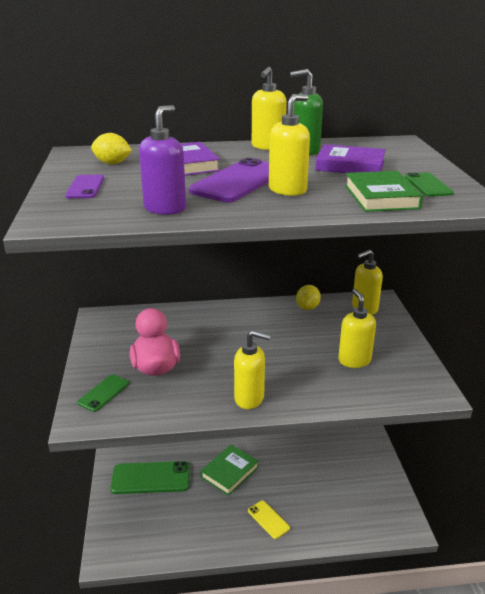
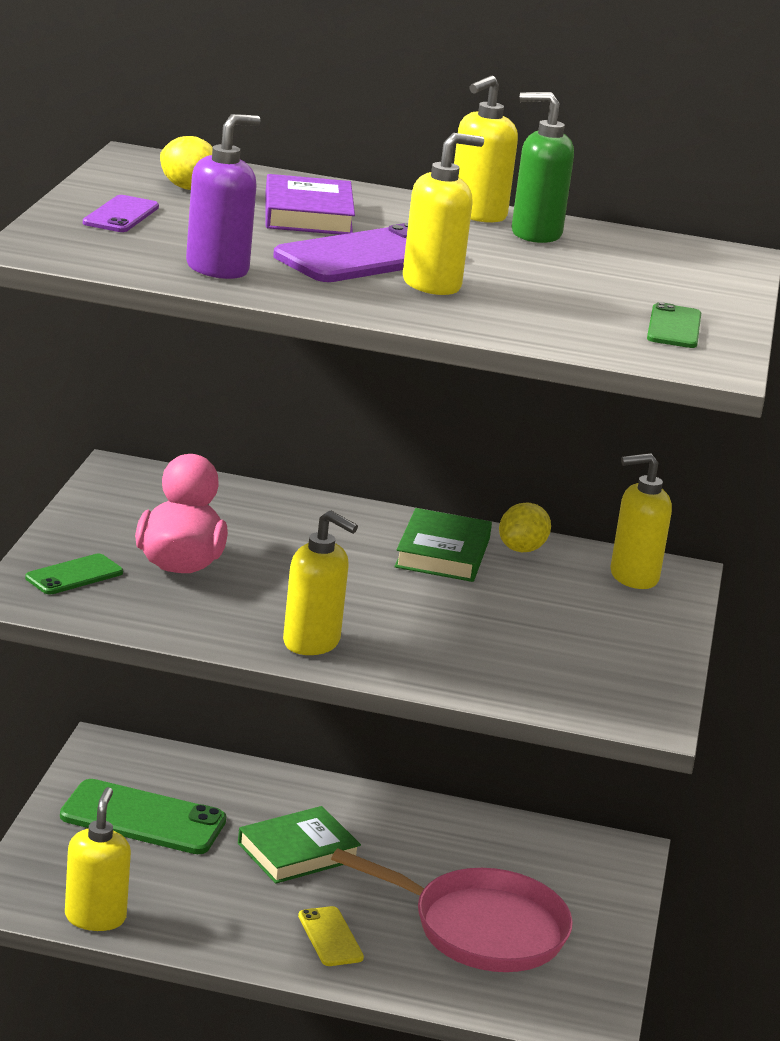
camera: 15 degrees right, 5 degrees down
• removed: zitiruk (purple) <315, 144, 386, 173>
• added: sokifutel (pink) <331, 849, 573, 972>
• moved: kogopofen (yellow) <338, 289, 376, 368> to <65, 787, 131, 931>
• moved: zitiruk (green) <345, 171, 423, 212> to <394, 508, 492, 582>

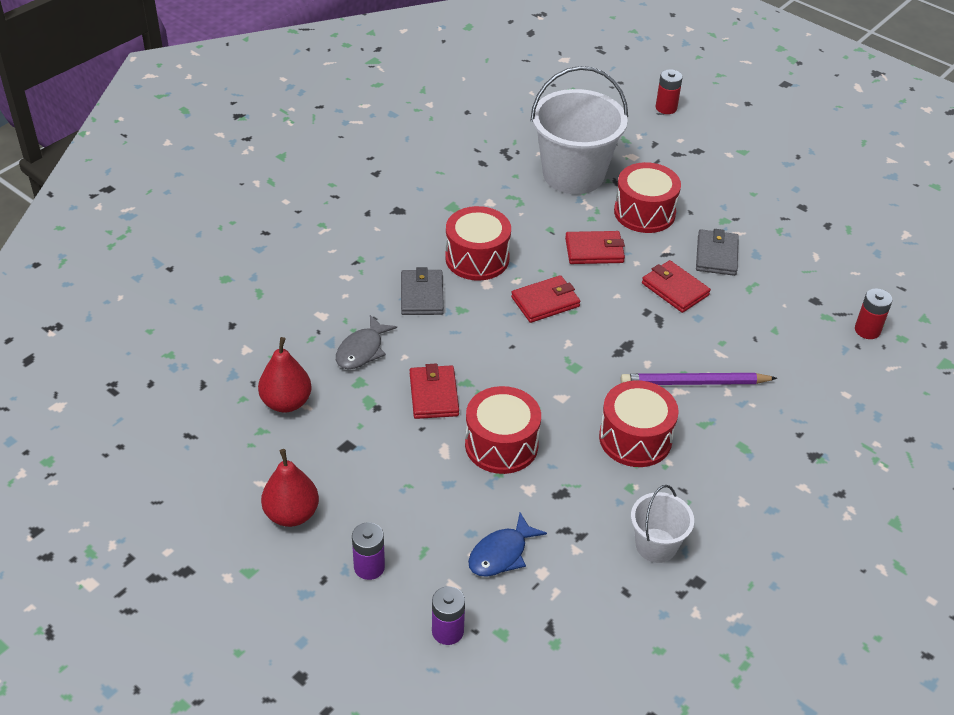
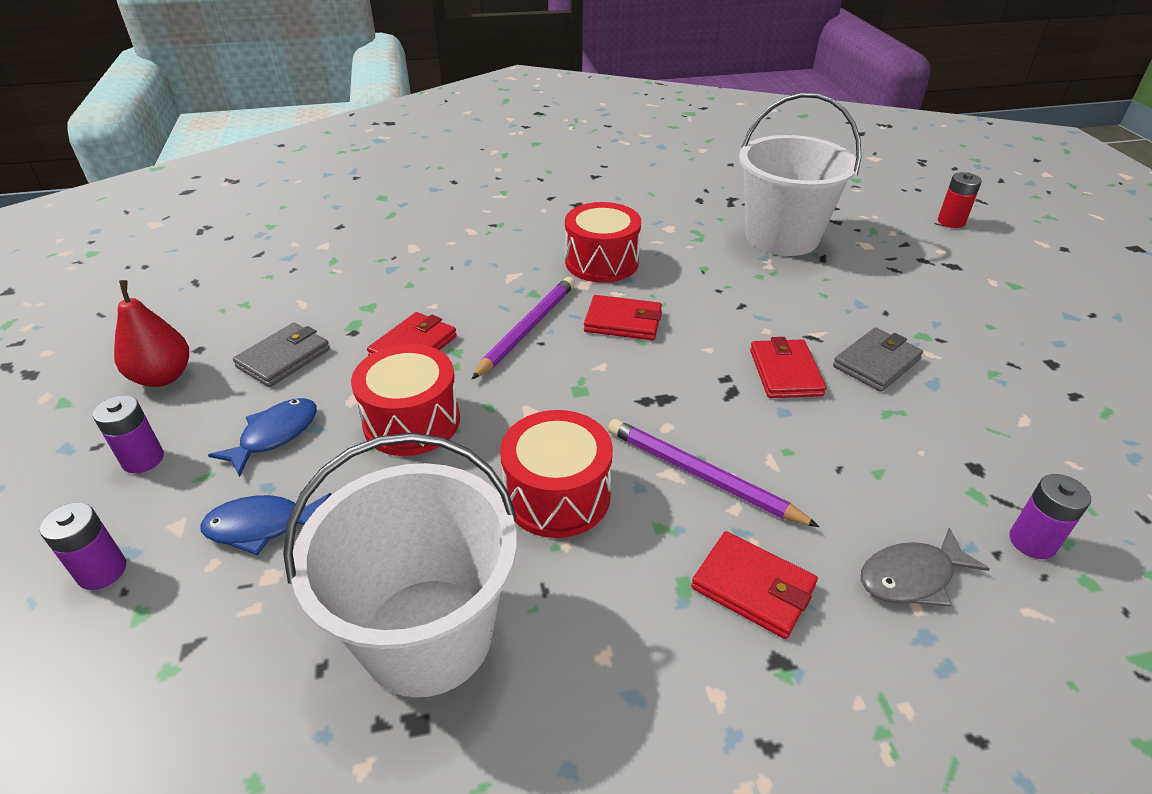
camera: 40 degrees right, 5 degrees down
• removed: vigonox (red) <258, 337, 312, 413>
• removed: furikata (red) <614, 162, 681, 233>
• added: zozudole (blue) <208, 398, 317, 477>
• added: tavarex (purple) <471, 277, 575, 380>
• moved: zozudole (grey) <336, 315, 397, 369> to <861, 528, 990, 606>
• moved: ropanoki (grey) <401, 267, 444, 315> to <233, 323, 330, 387>
• moved: ropanoki (red) <565, 231, 625, 264> to <691, 531, 818, 639>
• recoloured: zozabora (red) <855, 288, 892, 339> to zozabora (purple) <1009, 474, 1091, 559>
• resized: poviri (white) <631, 485, 694, 563> = <283, 433, 517, 698> x1.95

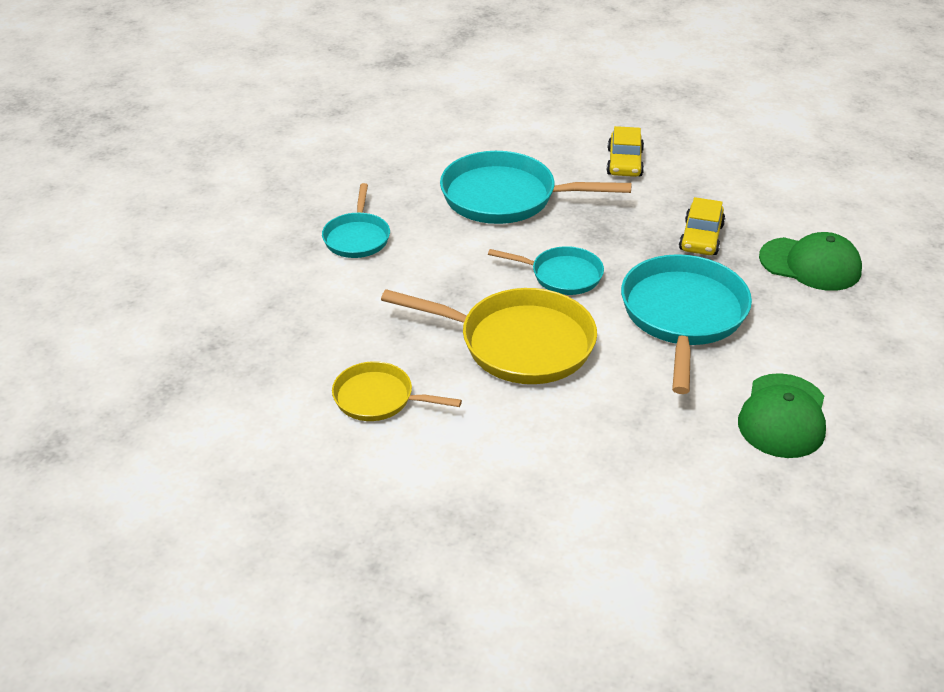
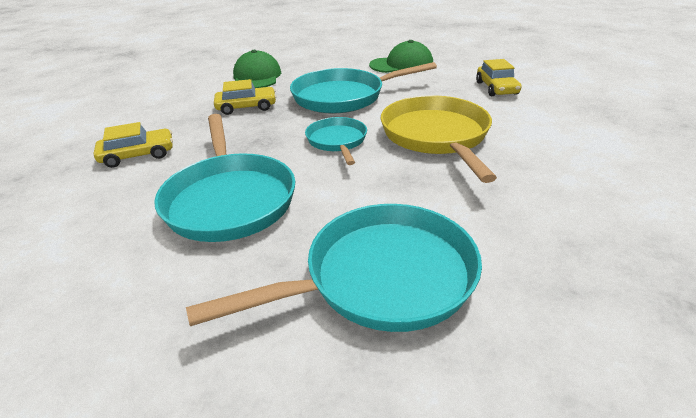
camera: 115 degrees left, 5 degrees down
• removed: sokifutel (yellow) <332, 361, 462, 421>
• added: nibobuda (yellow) <476, 59, 521, 96>
• resized: sokifutel (turquoise) <322, 183, 390, 258> = <186, 204, 482, 332> x1.76

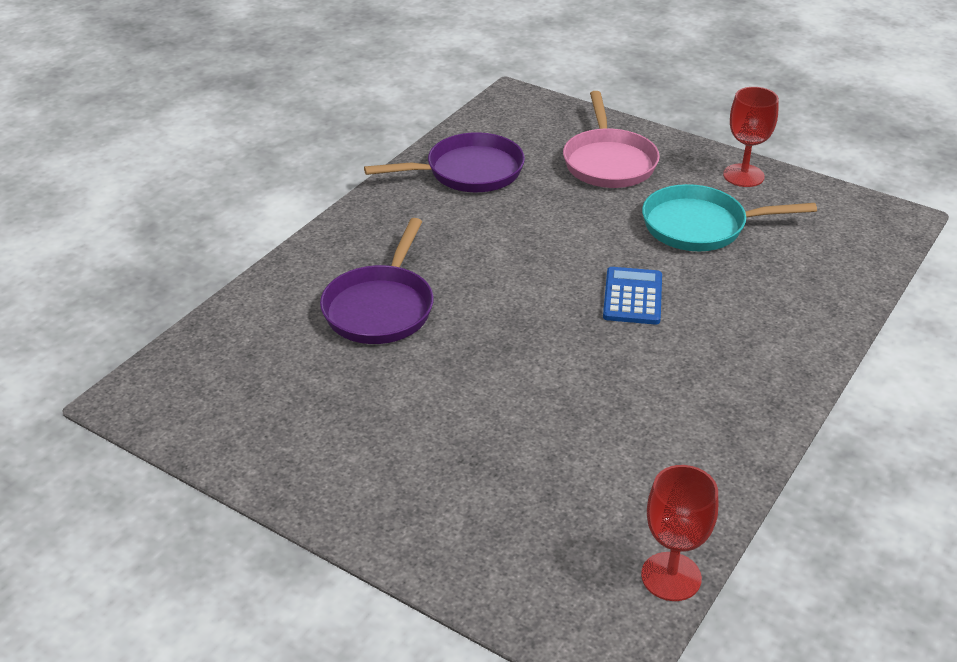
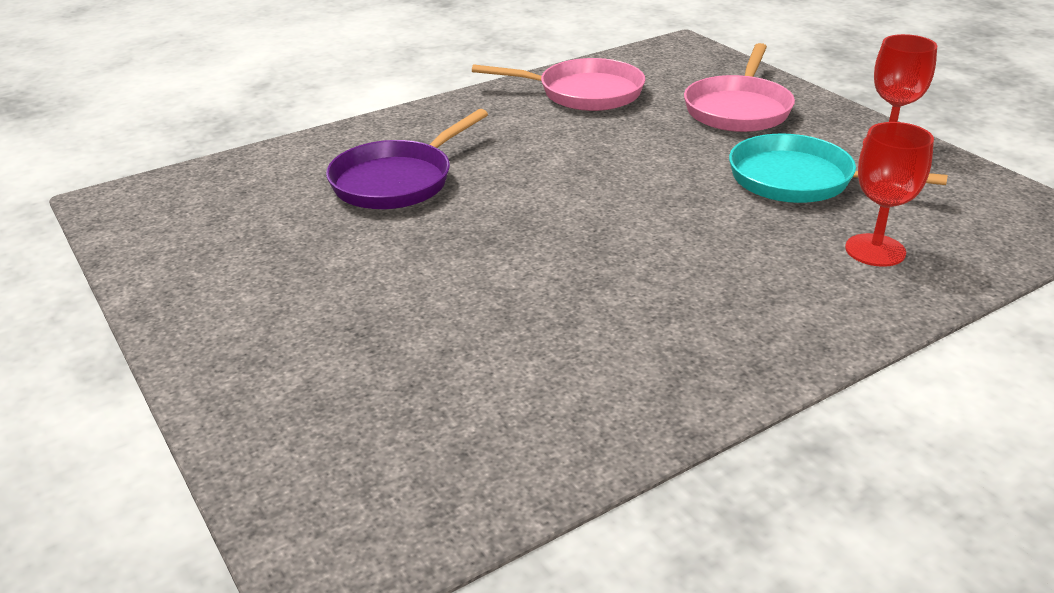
camera: 25 degrees right, 5 degrees down
• removed: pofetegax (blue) <603, 267, 662, 325>
• moved: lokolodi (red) <641, 465, 718, 601> to <845, 122, 934, 267>
• recoloured: sokifutel (purple) <364, 132, 525, 192> to sokifutel (pink) <472, 58, 645, 111>

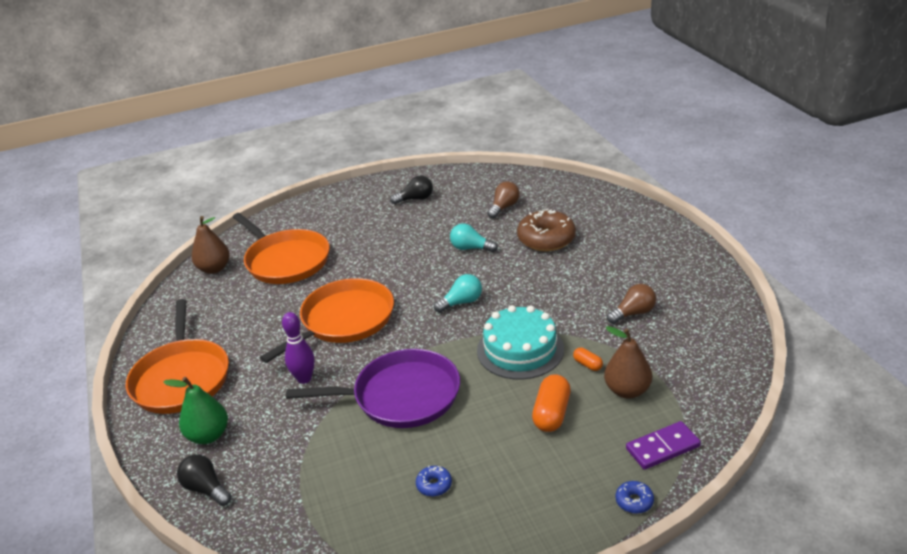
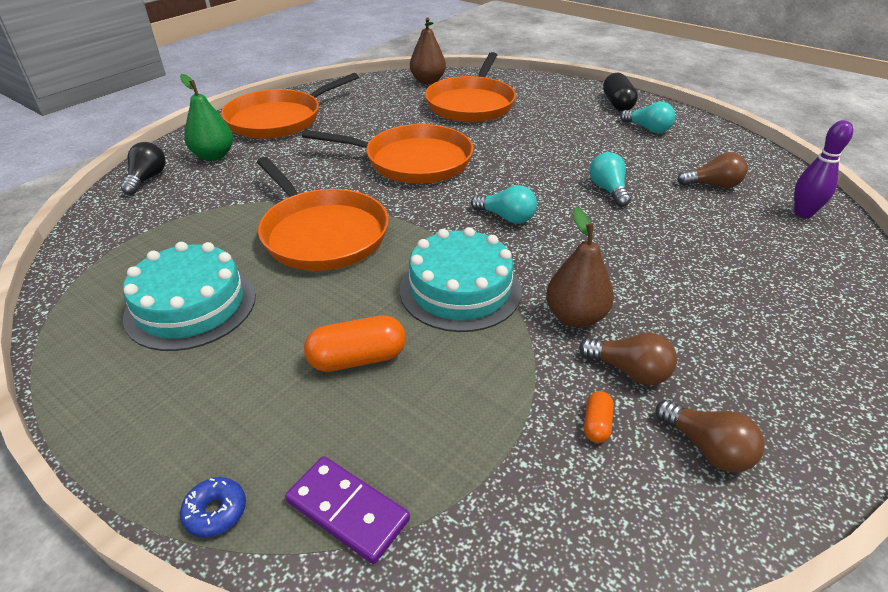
camera: 55 degrees right, 5 degrees up
• removed: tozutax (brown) <517, 209, 576, 251>
• added: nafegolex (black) <603, 73, 638, 111>
• added: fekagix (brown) <656, 400, 765, 473>
• moved: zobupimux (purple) <282, 312, 315, 384> to <794, 120, 853, 218>
• moved: nafegolex (orange) <573, 347, 603, 371> to <584, 391, 614, 443>
• moved: vigonox (brown) <604, 326, 652, 399> to <546, 207, 614, 327>
• replaced: tozutax (blue) <416, 466, 452, 497> to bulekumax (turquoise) <123, 242, 256, 351>
• recoloured: sokifutel (purple) <286, 349, 460, 428> to sokifutel (orange) <257, 157, 389, 271>
• recoloured: fekagix (black) <390, 175, 433, 204> to fekagix (turquoise) <620, 102, 675, 133>

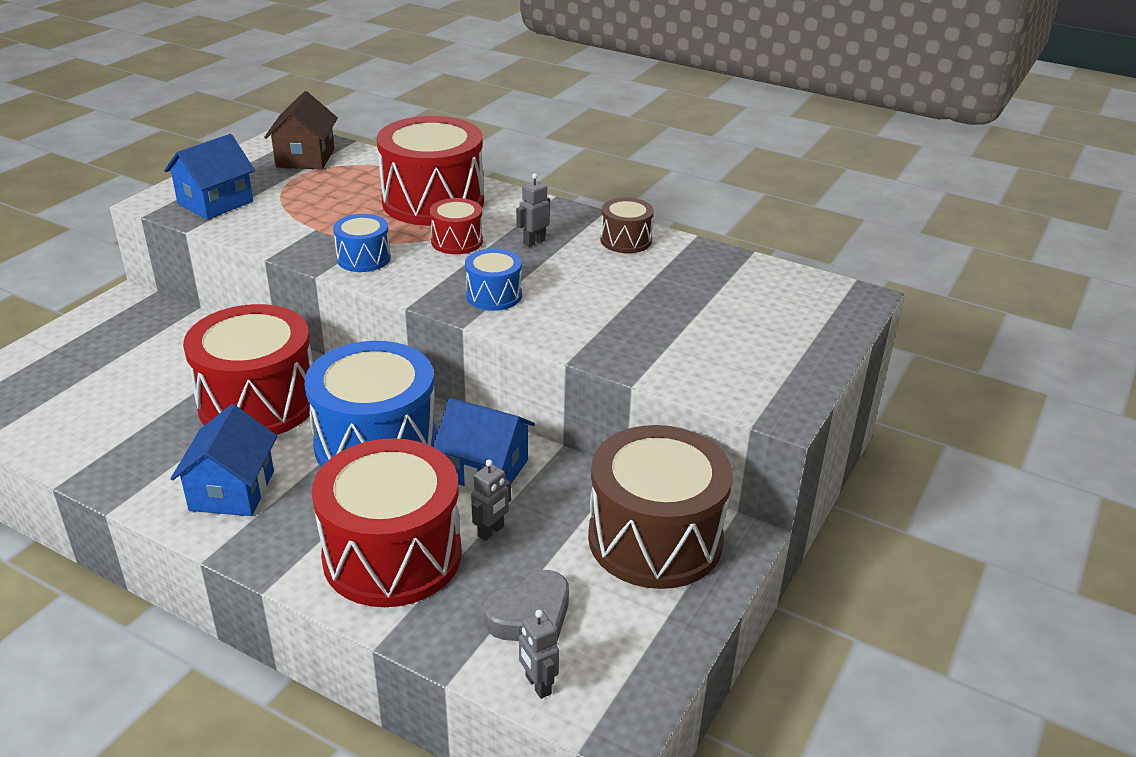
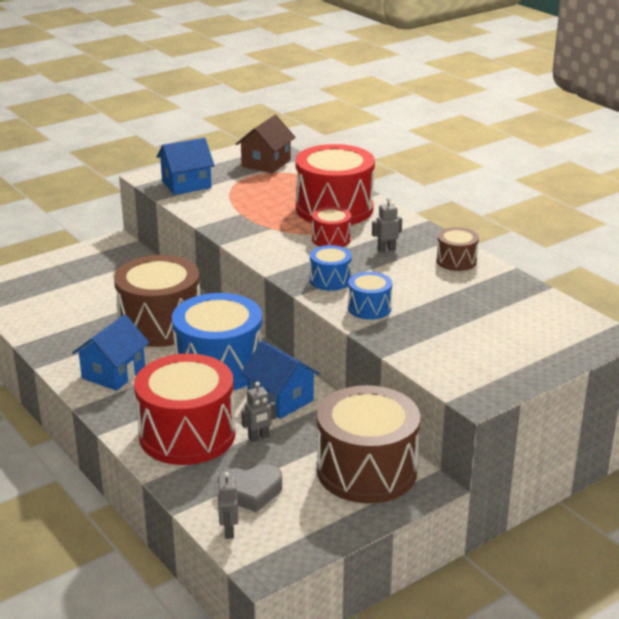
camera: 25 degrees right, 5 degrees down
• moved: furikata (blue) <333, 214, 391, 272> to <348, 272, 392, 319>
• recoloured: furikata (red) <183, 304, 313, 435> to furikata (brown) <114, 255, 200, 347>

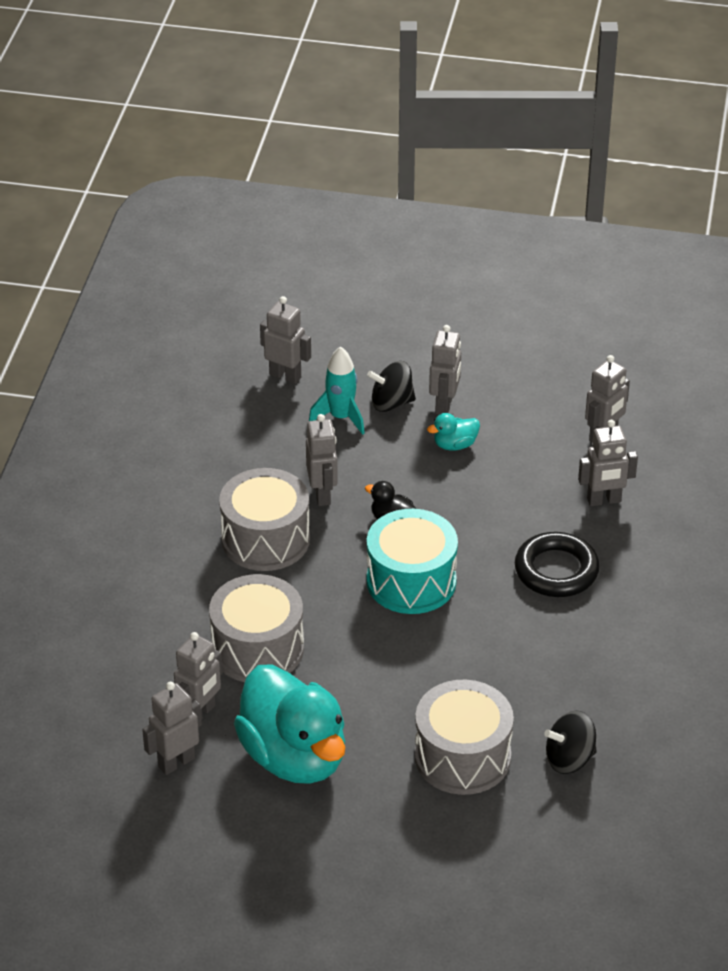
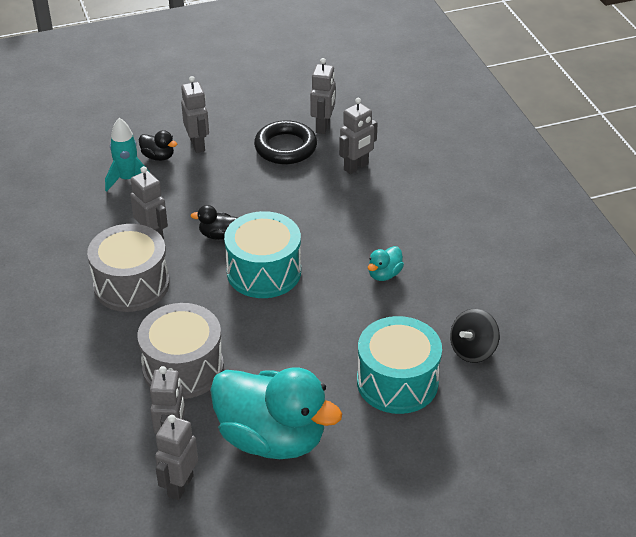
camera: 30 degrees left, 0 degrees up
• removed: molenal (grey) <260, 296, 311, 384>
• moved: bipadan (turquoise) <427, 413, 480, 451> to <368, 246, 404, 281>
• moved: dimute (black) <515, 532, 600, 597> to <254, 120, 317, 164>
• replaced: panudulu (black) <367, 361, 416, 412> to bipadan (black) <139, 130, 177, 161>
• recoloured: furikata (grey) <415, 680, 514, 795> to furikata (turquoise) <357, 316, 442, 414>

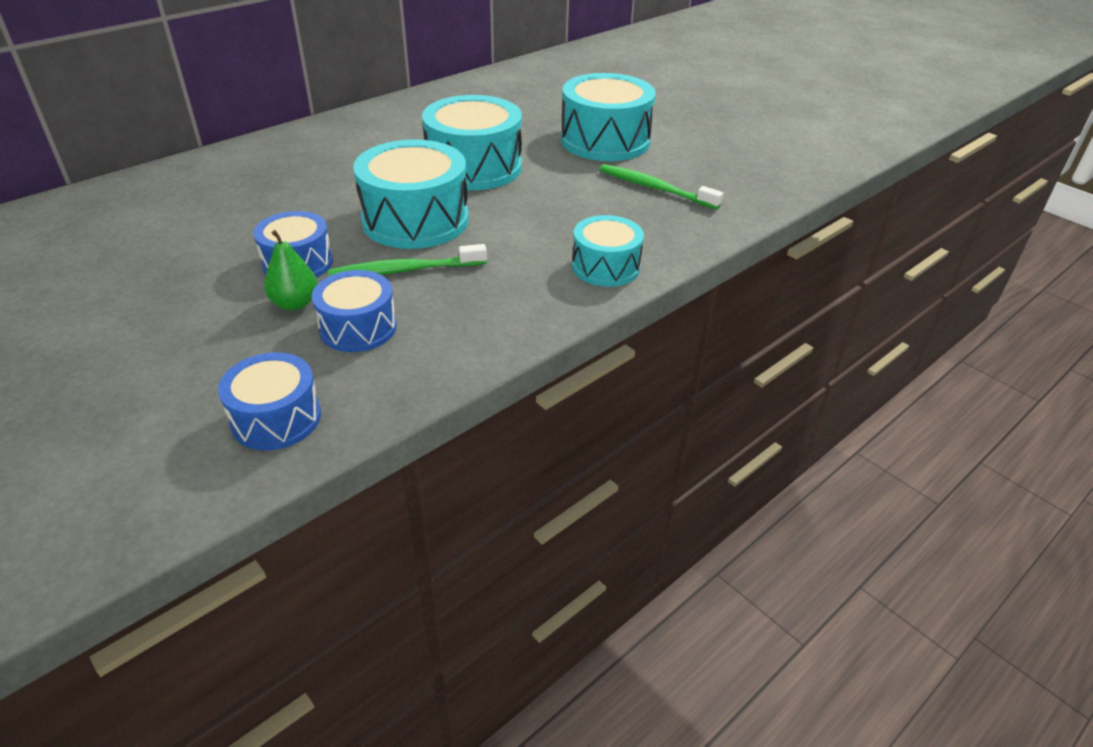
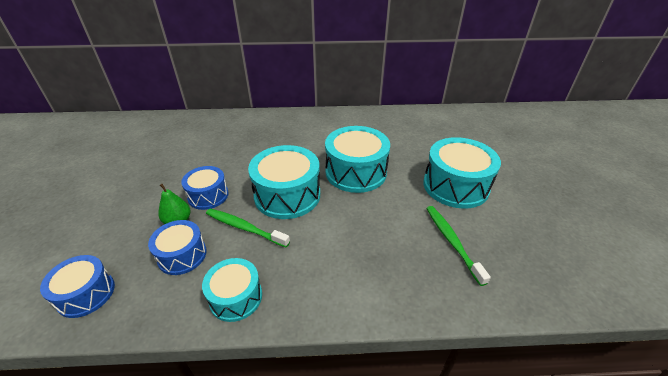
camera: 40 degrees right, 0 degrees up
• moved: furikata (turquoise) <572, 215, 644, 287> to <202, 258, 262, 322>

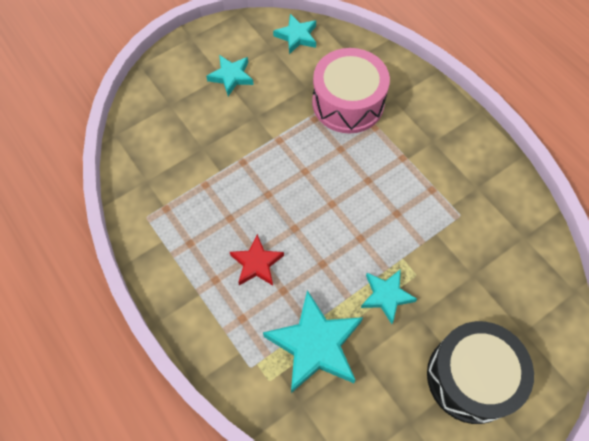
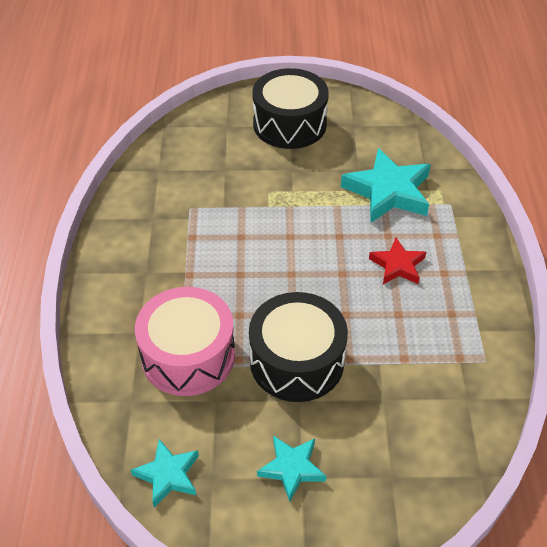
camera: 145 degrees left, 15 degrees down
• removed: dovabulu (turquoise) <361, 269, 417, 324>
• added: furikata (black) <249, 292, 348, 402>

